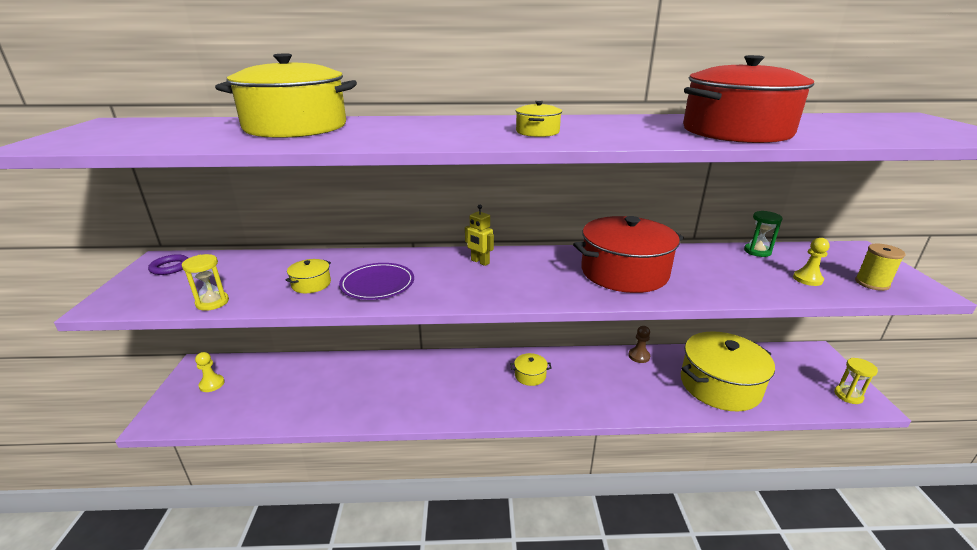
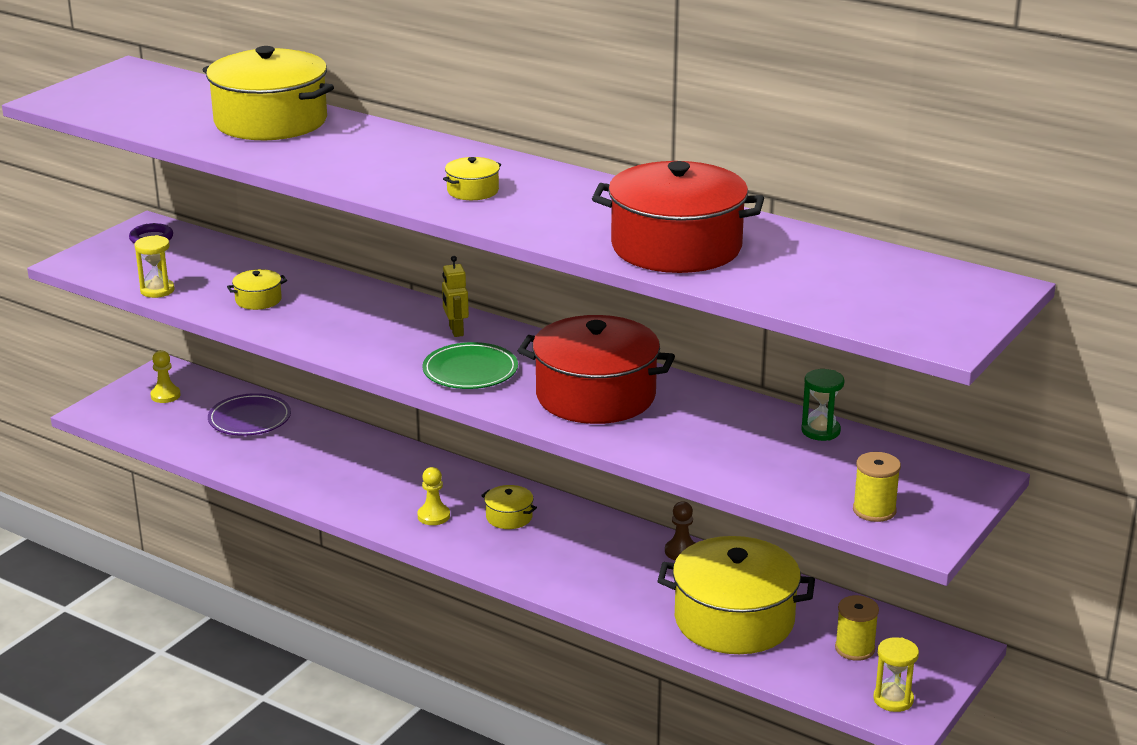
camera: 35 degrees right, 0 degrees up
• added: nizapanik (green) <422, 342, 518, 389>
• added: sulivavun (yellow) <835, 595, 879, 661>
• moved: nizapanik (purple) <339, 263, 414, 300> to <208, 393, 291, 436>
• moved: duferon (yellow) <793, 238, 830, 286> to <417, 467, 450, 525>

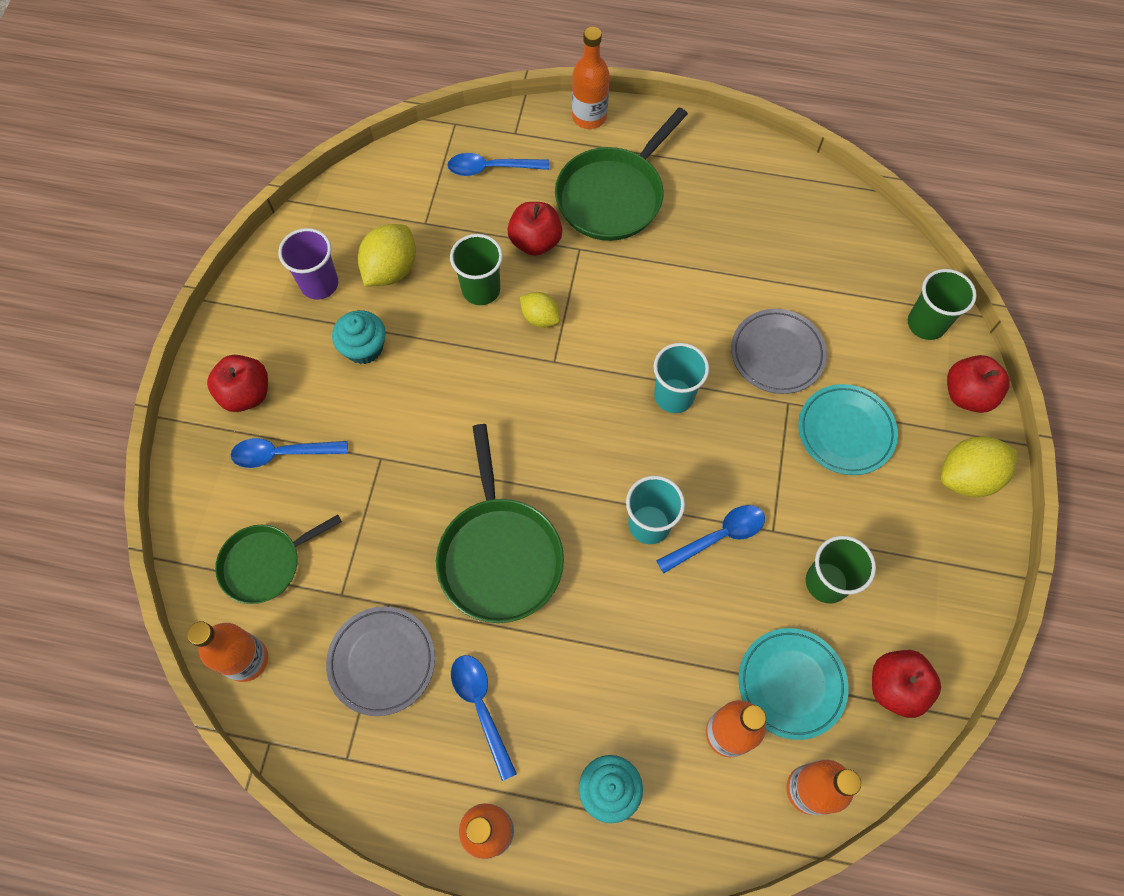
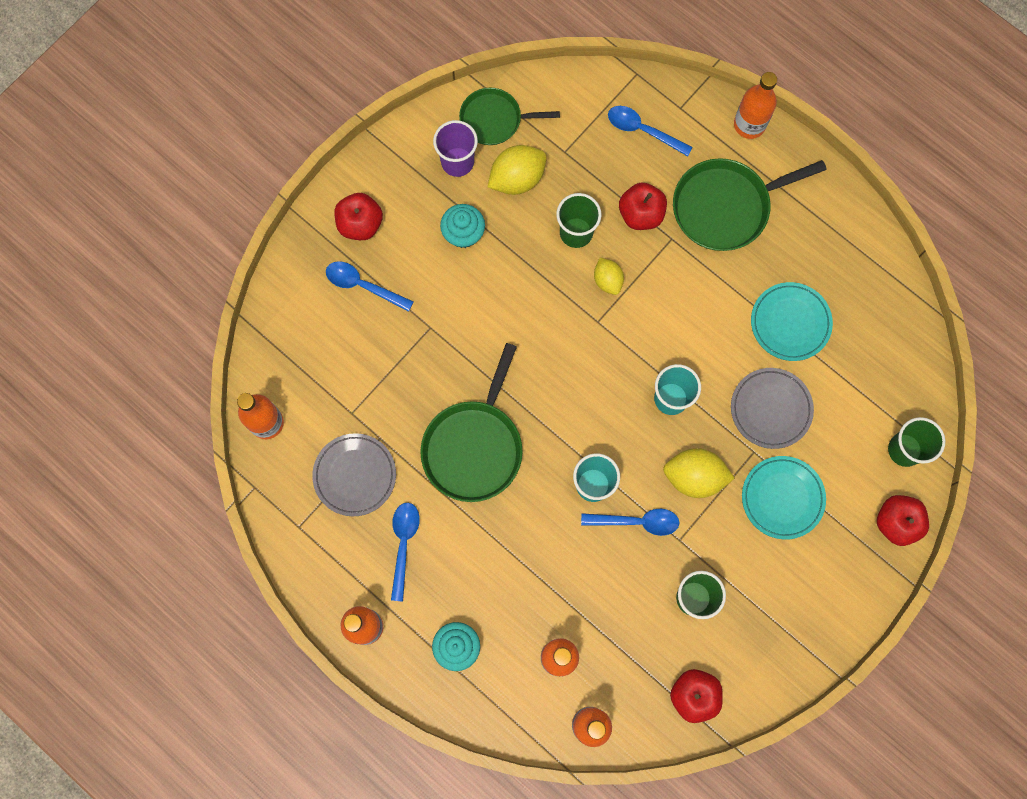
camera: 30 degrees right, 10 degrees up
• moved: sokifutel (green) <215, 515, 342, 604> to <459, 87, 560, 145>
• moved: nizapanik (turquoise) <738, 628, 849, 740> to <751, 282, 833, 361>
• moved: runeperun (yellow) <941, 436, 1018, 497> to <663, 448, 735, 498>

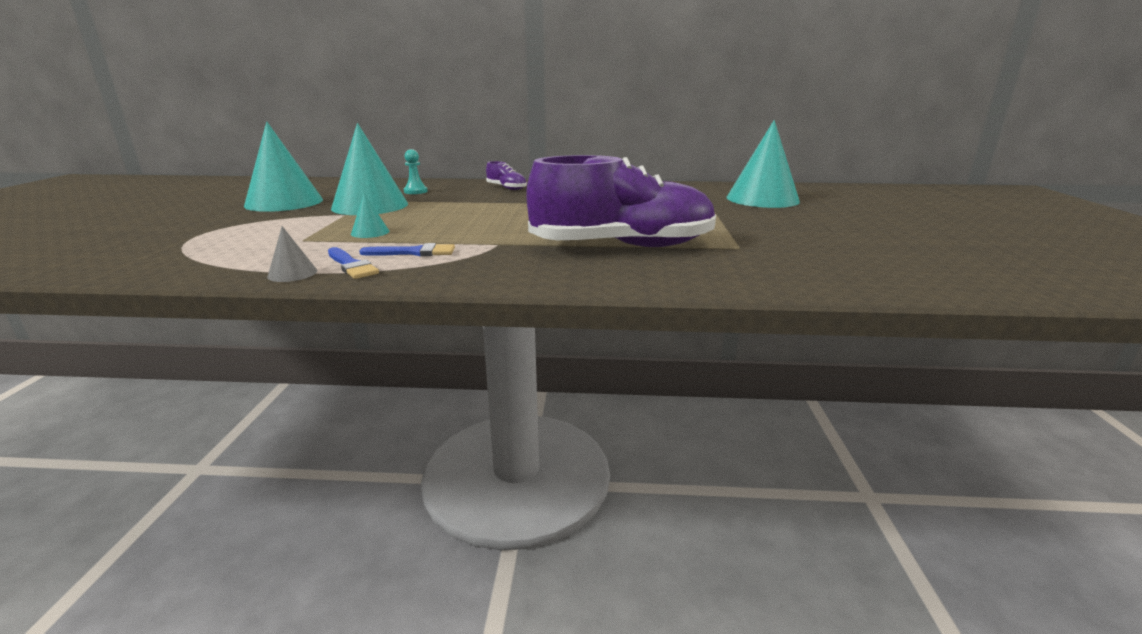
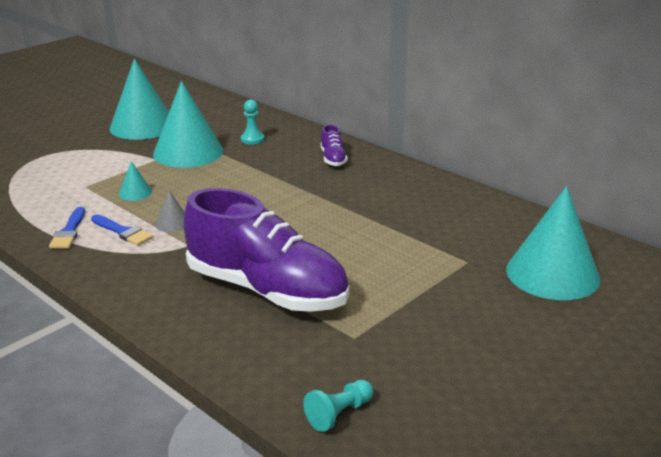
camera: 40 degrees right, 5 degrees up
• added: duferon (turquoise) <303, 380, 373, 432>
• moved: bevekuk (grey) <267, 226, 317, 282> to <155, 190, 185, 232>

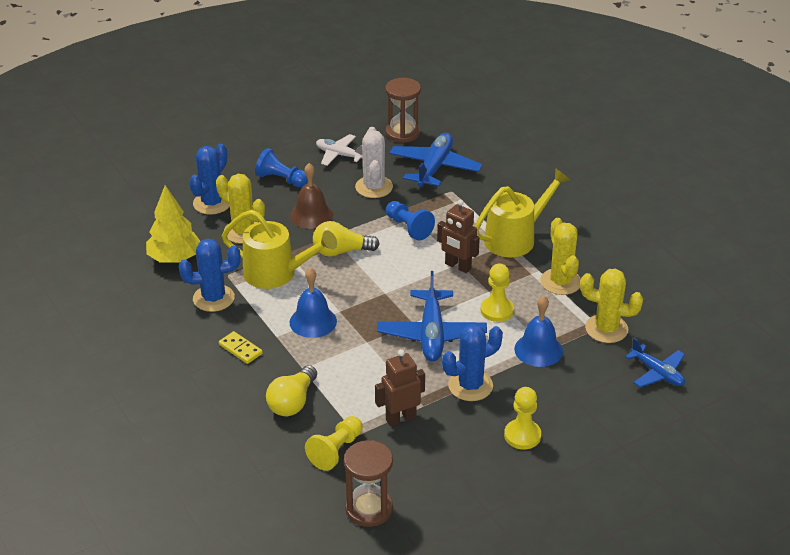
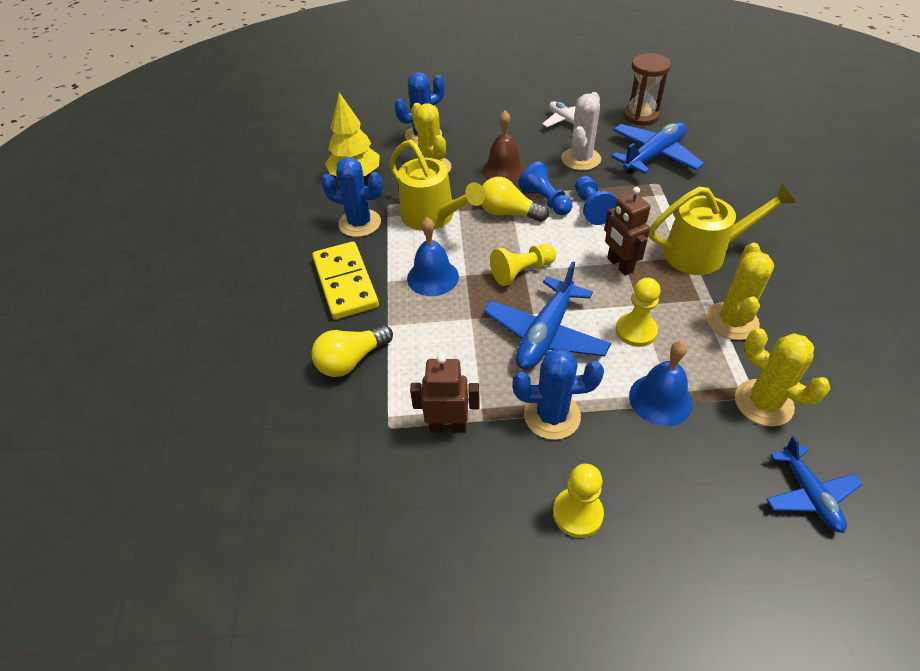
camera: 30 degrees right, 10 degrees up
• removed: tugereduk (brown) <344, 440, 393, 527>
• moved: duferon (blue) <255, 148, 308, 187> to <518, 161, 572, 215>
• moved: duferon (yellow) <305, 416, 363, 471> to <490, 244, 556, 286>
• resized: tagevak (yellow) <219, 331, 263, 364> = <312, 241, 379, 320> x2.01

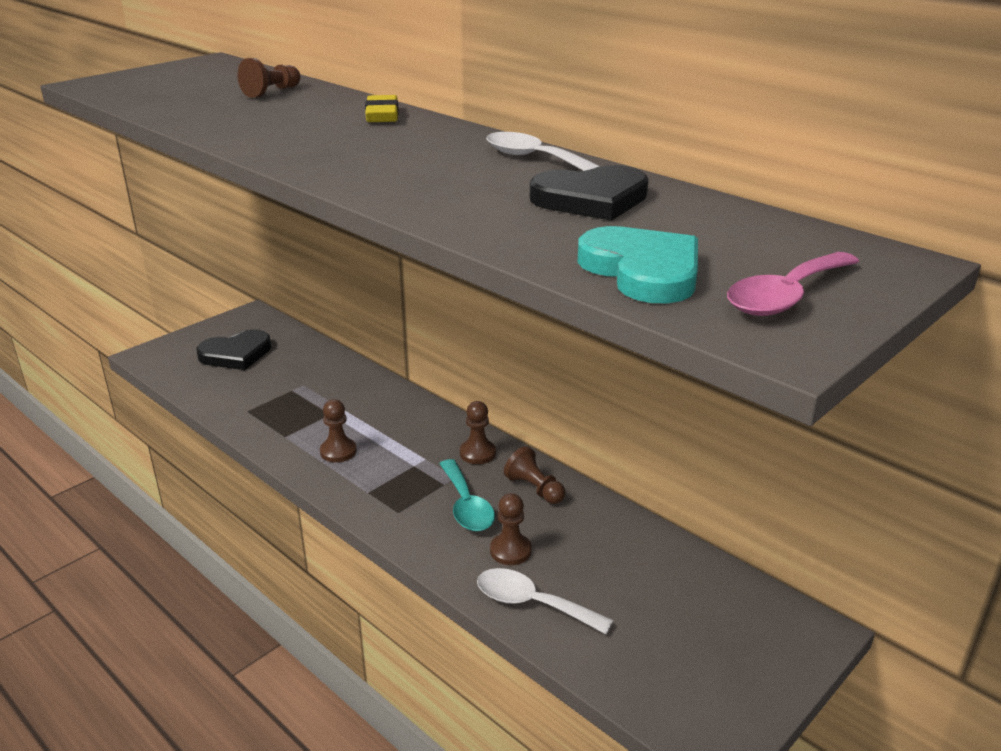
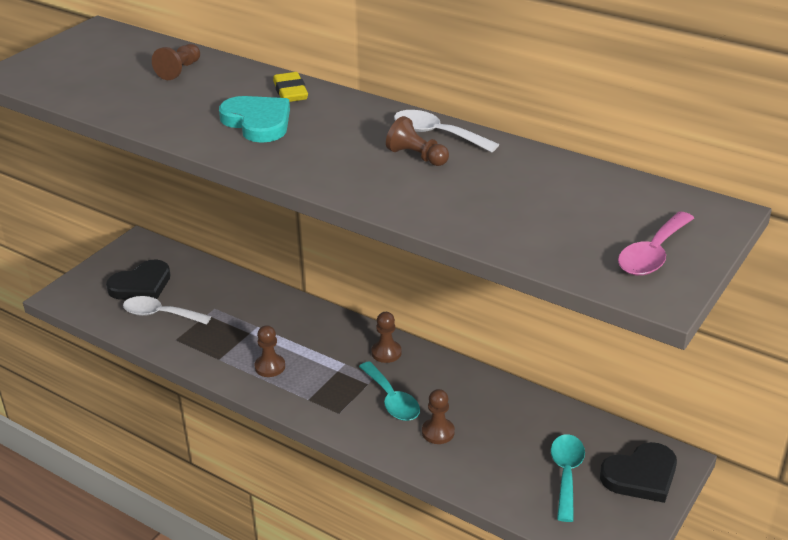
camera: 10 degrees left, 5 degrees up
• added: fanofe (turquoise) <551, 434, 585, 522>
• moved: fanofe (white) <477, 568, 614, 634> to <123, 296, 211, 325>
• moved: duferon (brown) <504, 446, 565, 504> to <386, 116, 449, 166>
• moved: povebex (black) <530, 165, 649, 221> to <600, 442, 677, 503>
• moved: povebex (turquoise) <578, 226, 698, 303> to <219, 96, 290, 143>

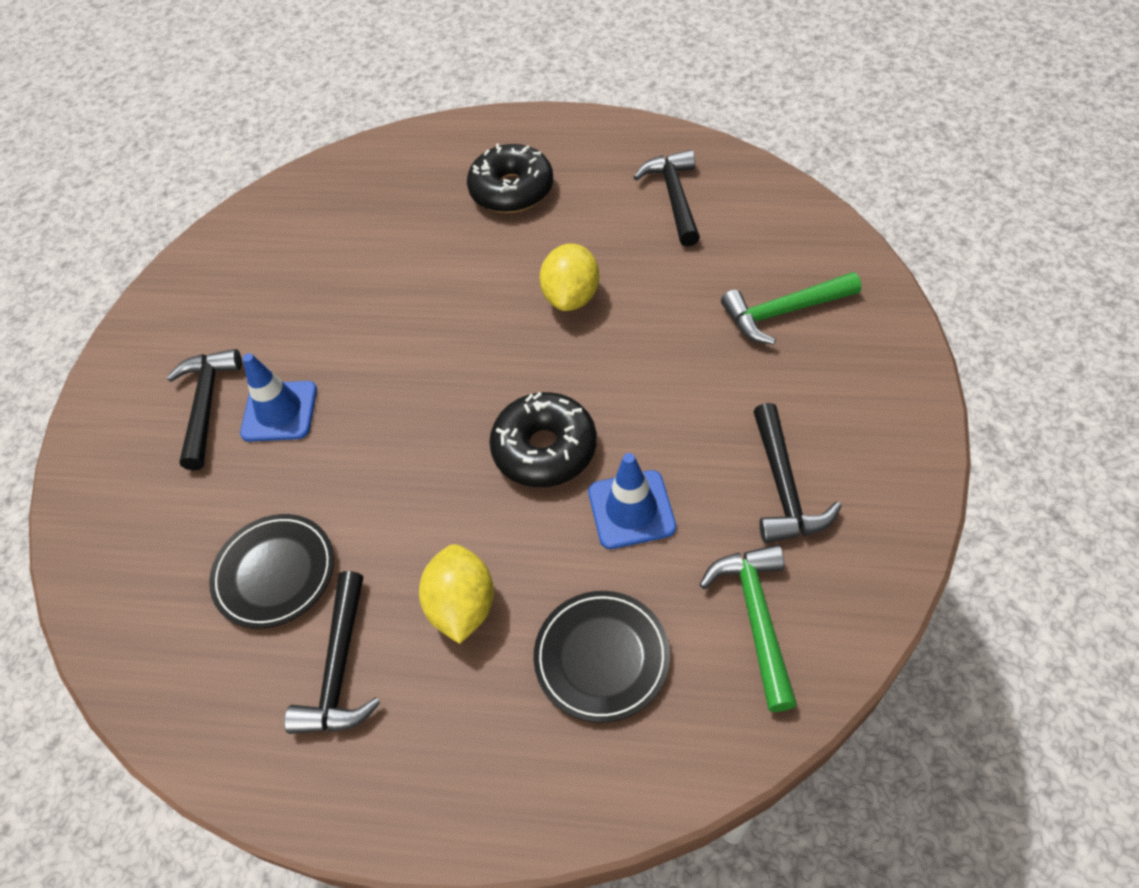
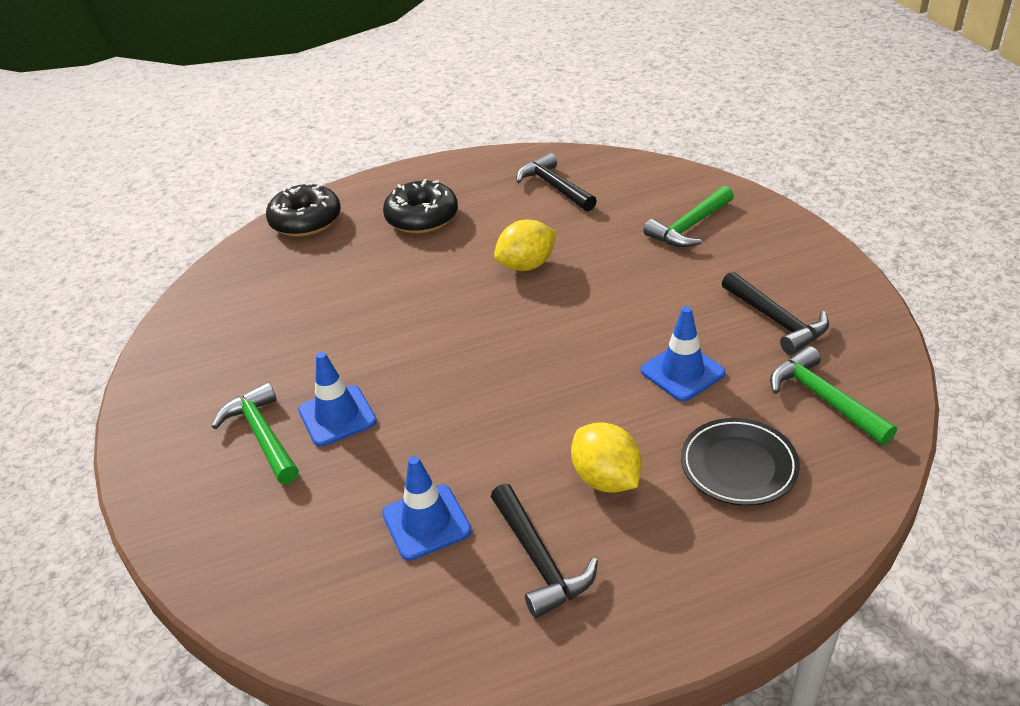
camera: 30 degrees left, 15 degrees down
• moved: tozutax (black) <489, 392, 597, 487> to <266, 183, 341, 237>
• replaced: nizapanik (black) <209, 514, 334, 629> to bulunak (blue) <382, 456, 472, 561>
• recoloured: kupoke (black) <167, 349, 242, 470> to kupoke (green) <212, 382, 299, 484>
• turned: runeperun (yellow) <539, 244, 599, 311> = <494, 220, 556, 271> 75 degrees clockwise

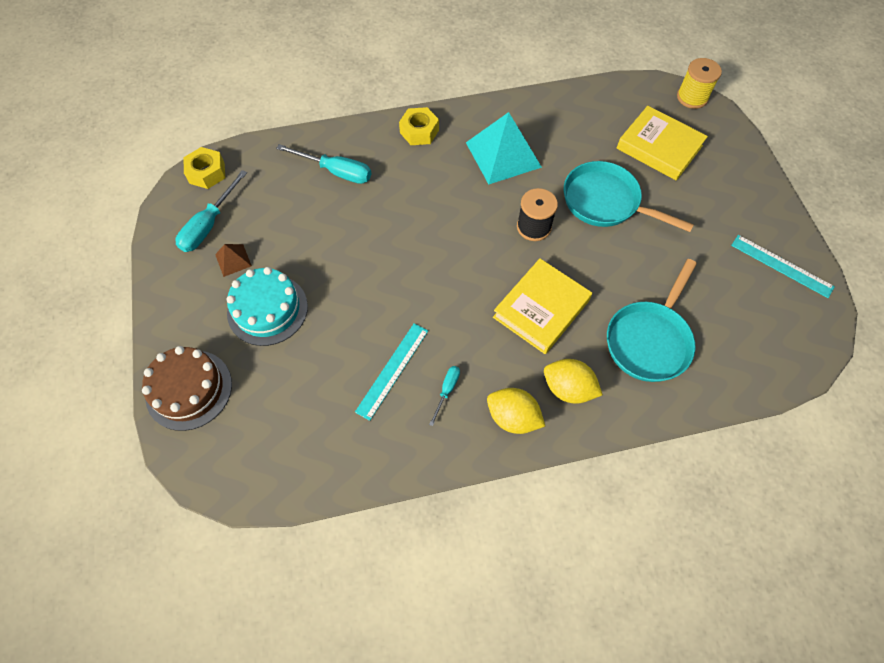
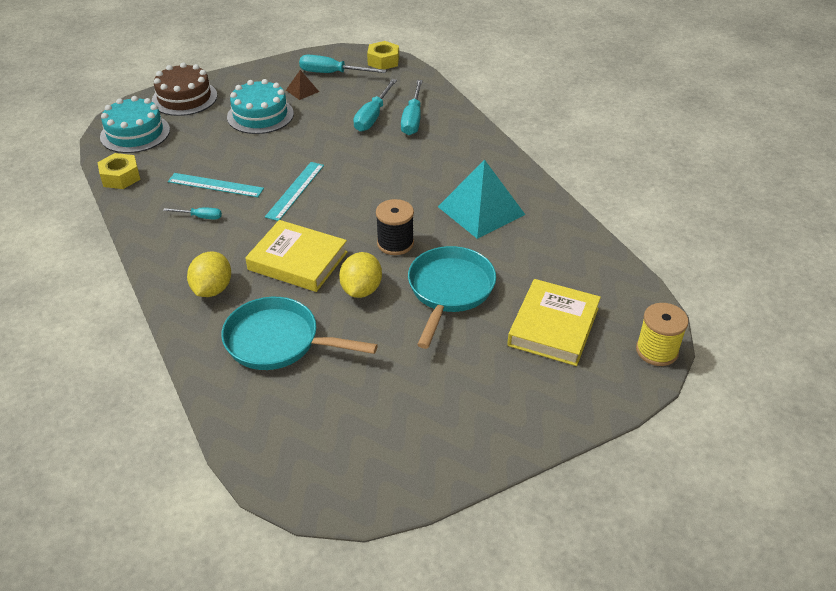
camera: 75 degrees right, 20 degrees down
• added: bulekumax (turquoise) <100, 96, 170, 153>
• added: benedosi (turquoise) <353, 79, 397, 132>
• moved: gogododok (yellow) <399, 107, 439, 145> to <98, 153, 140, 189>
• moved: runeperun (yellow) <487, 388, 545, 434> to <339, 252, 382, 298>
• moved: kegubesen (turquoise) <731, 235, 835, 298> to <265, 162, 324, 221>

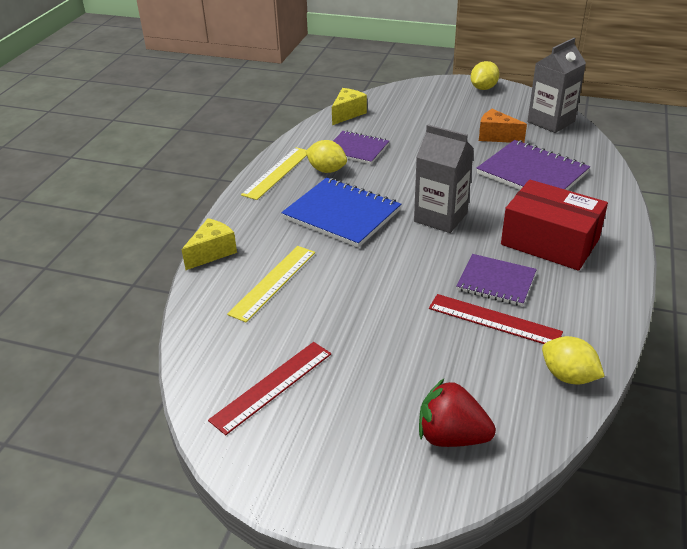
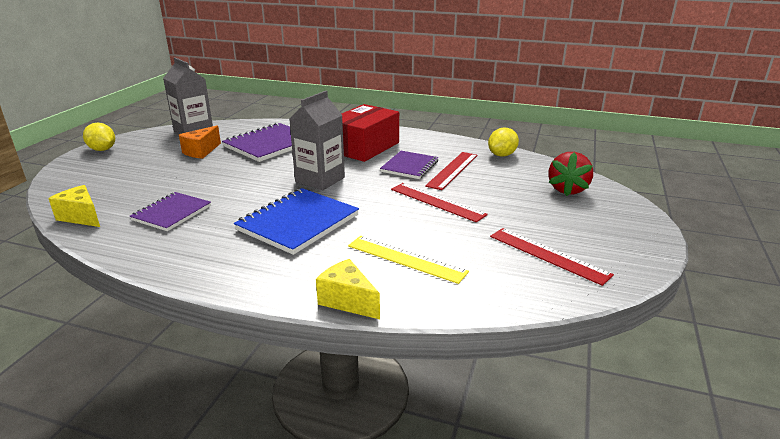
camera: 90 degrees left, 10 degrees down
• removed: kegubesen (yellow) <241, 147, 307, 200>
• removed: runeperun (yellow) <305, 140, 347, 173>
• added: kegubesen (red) <391, 183, 488, 222>

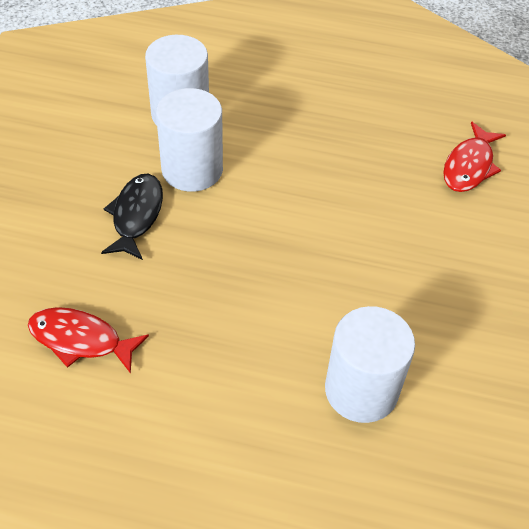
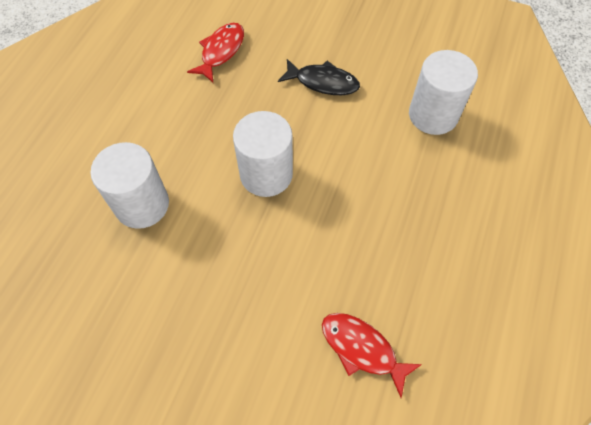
camera: 100 degrees right, 10 degrees up
• moved: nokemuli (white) <156, 88, 223, 192> to <233, 111, 293, 197>

